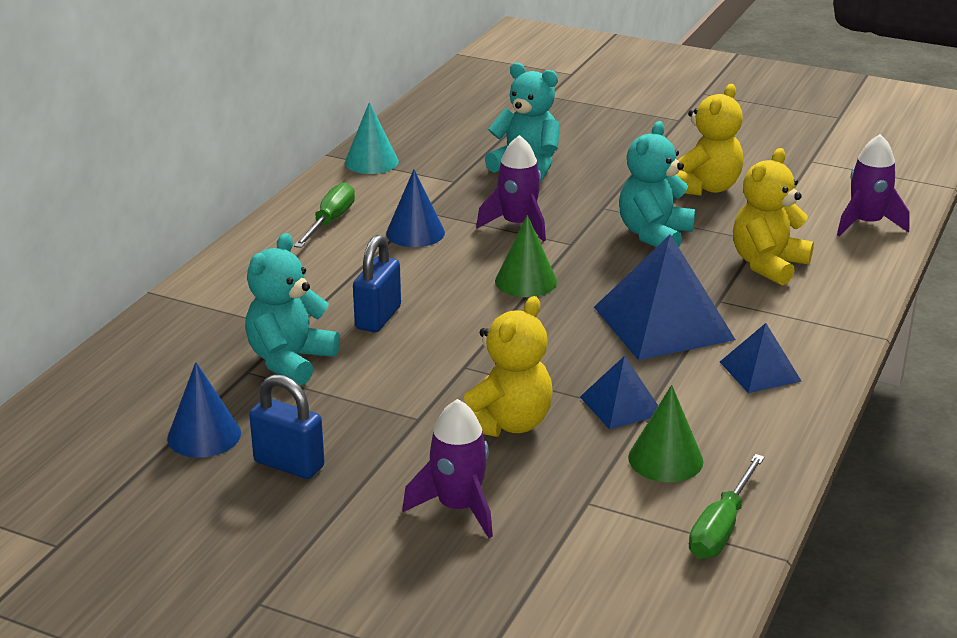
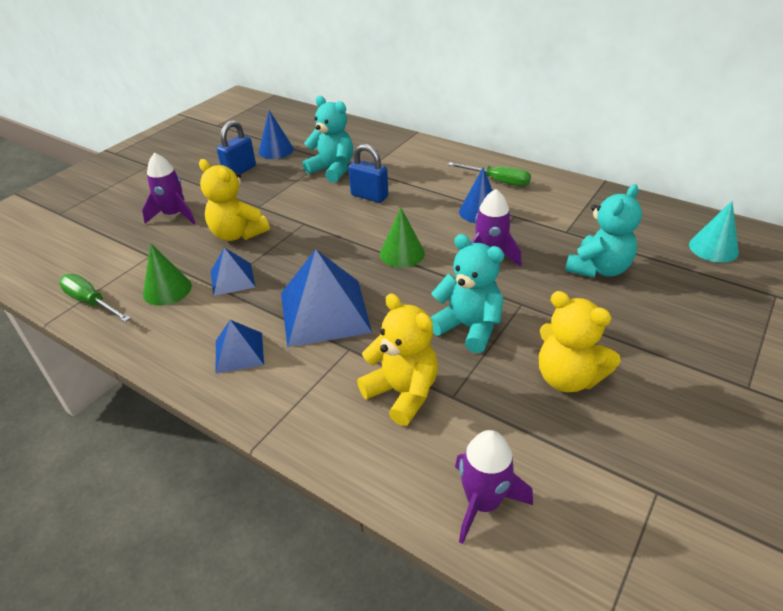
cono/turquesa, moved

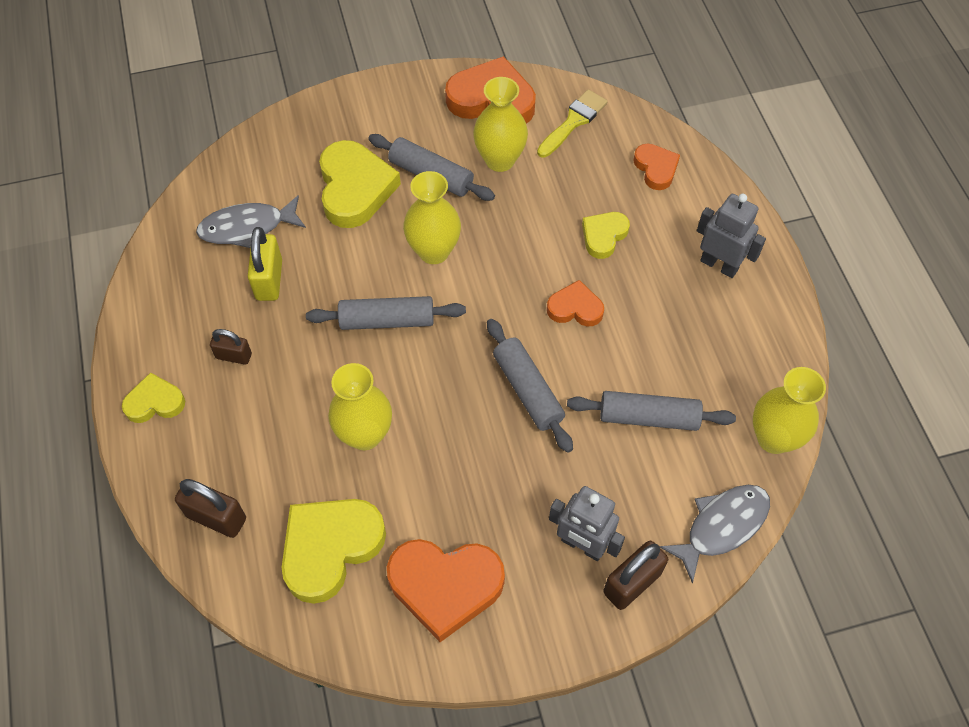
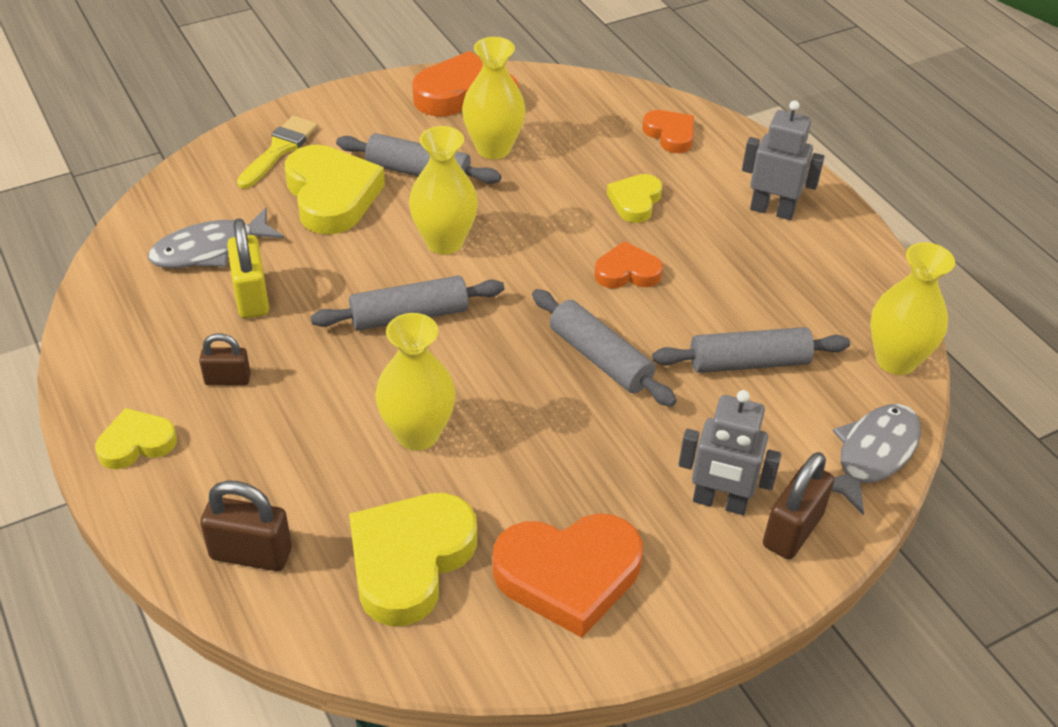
pincel/amarillo, moved

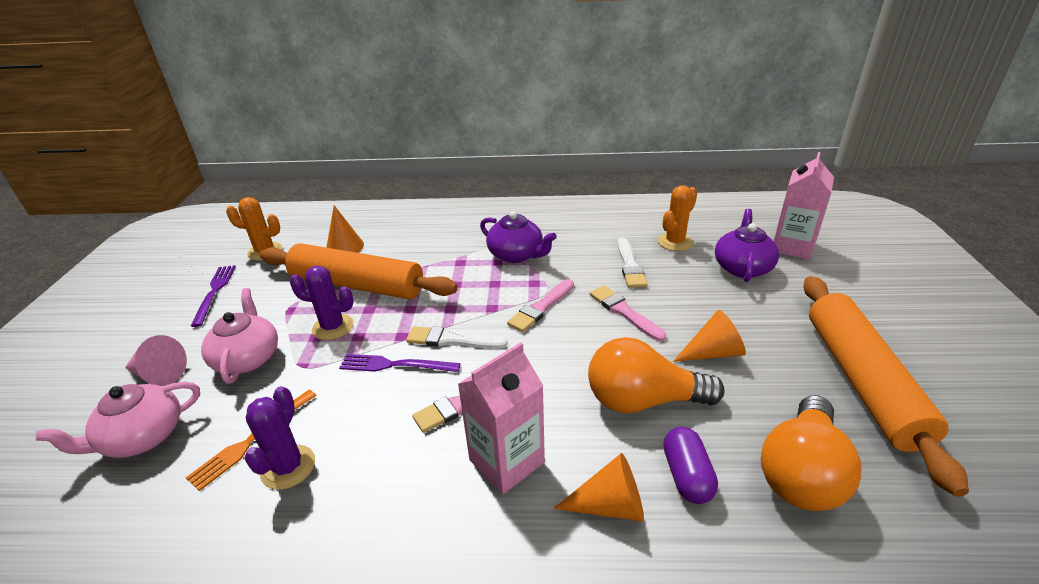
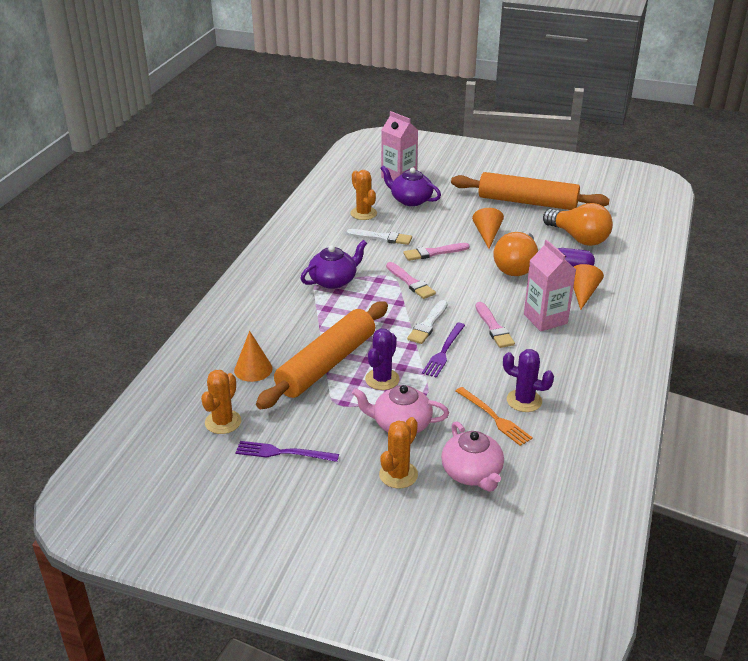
cono/rosa → cactus/naranja (3rd from left)

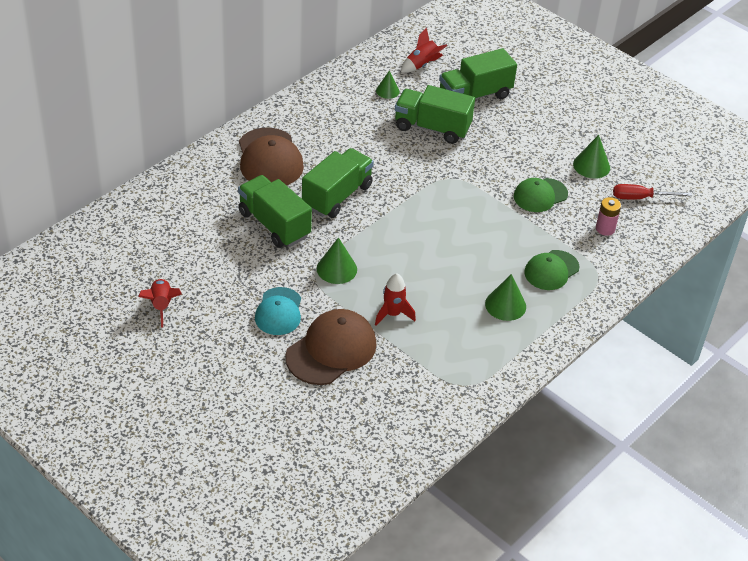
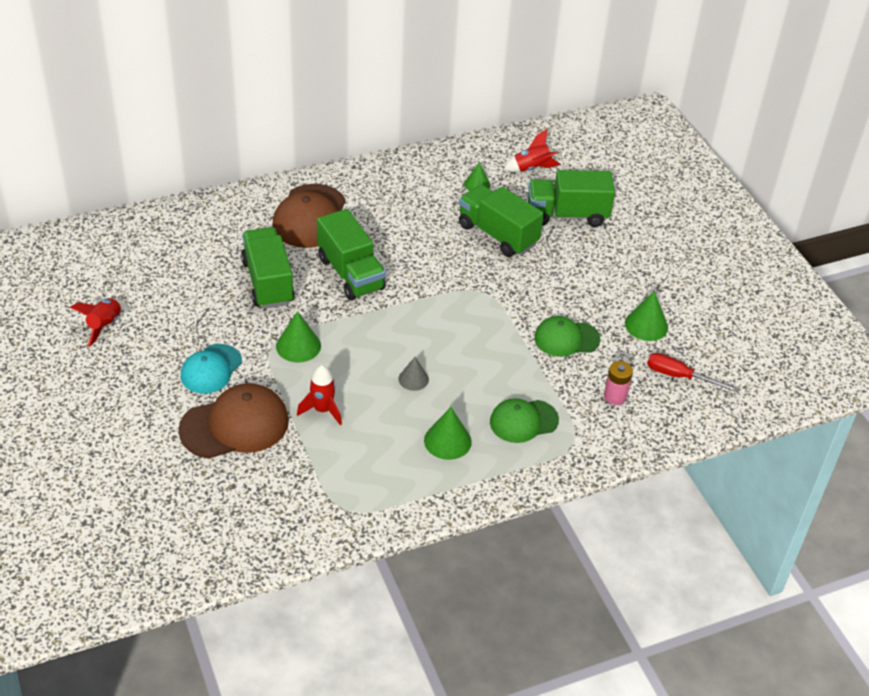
- → cono/gris
camión/verde (2nd from left), 90 degrees clockwise

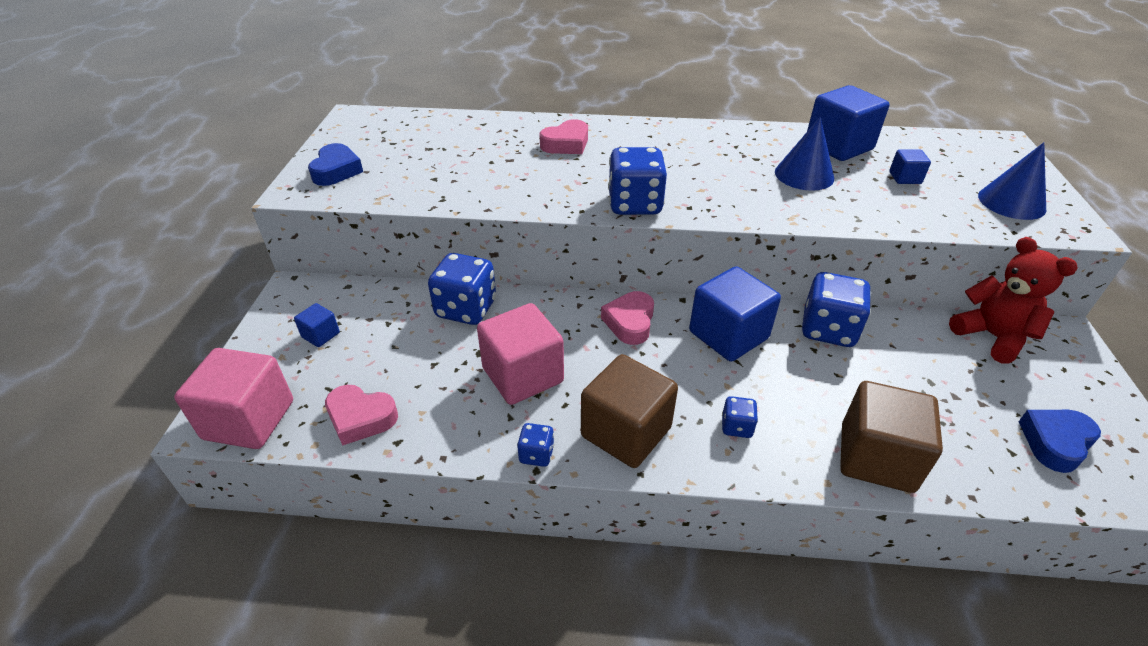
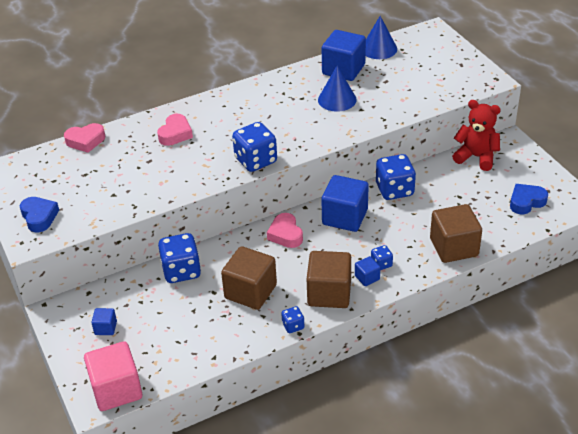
corazón/rosa (1st from left), moved
cubo/azul (4th from left), moved
cono/azul (2nd from left), moved
cubo/rosa (2nd from left) → cubo/marrón (1st from left)
corazón/azul (2nd from left), 45 degrees clockwise

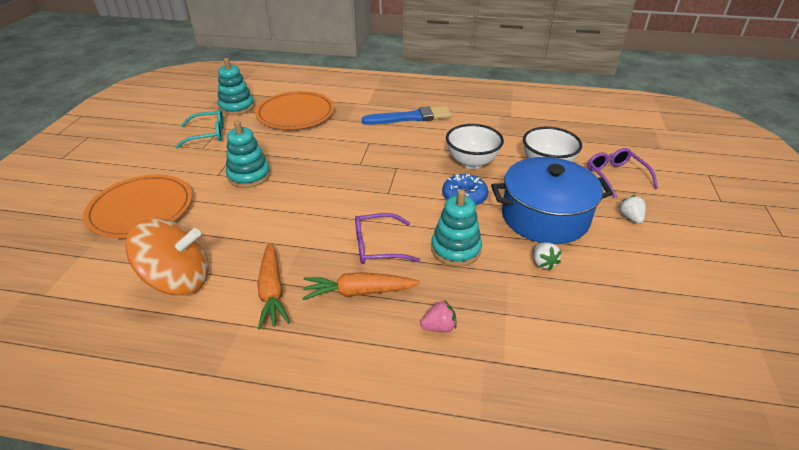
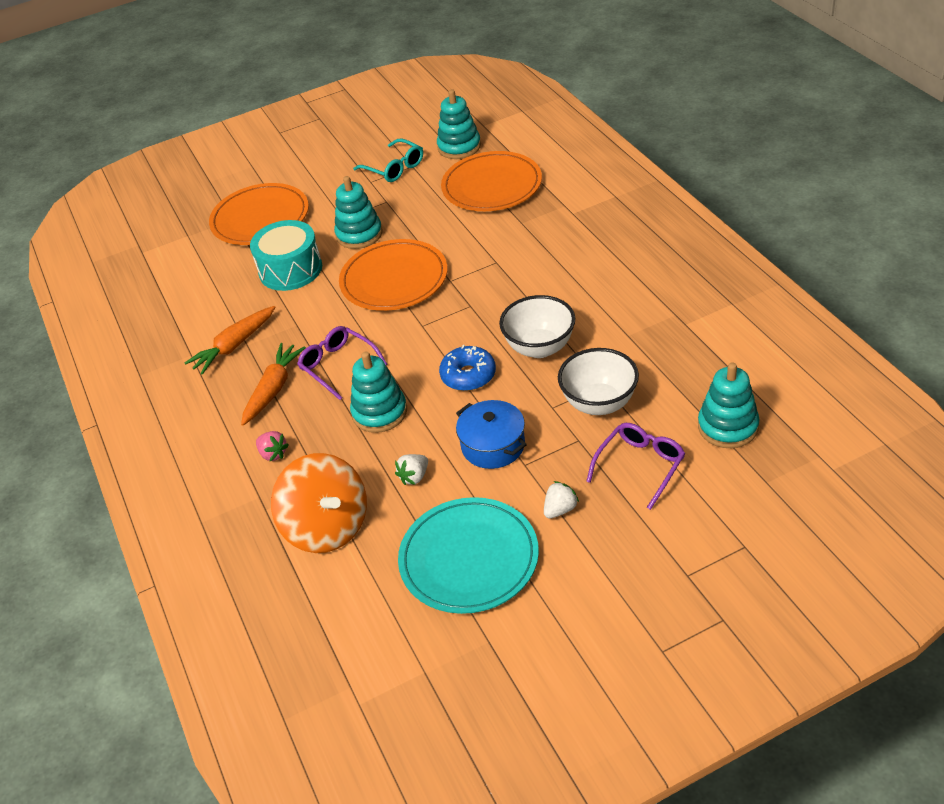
pincel/azul → -
- → tambor/turquesa
- → plato/naranja (2nd from left)
- → plato/turquesa
- → juguete apilable/turquesa (4th from left)
peonza/naranja, moved
zanahoria/naranja (2nd from left), 60 degrees clockwise
olla/azul, x0.59

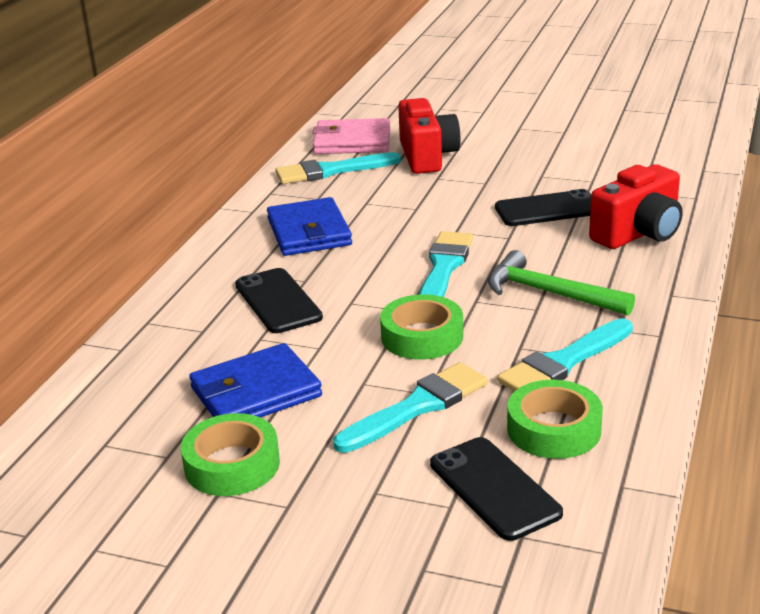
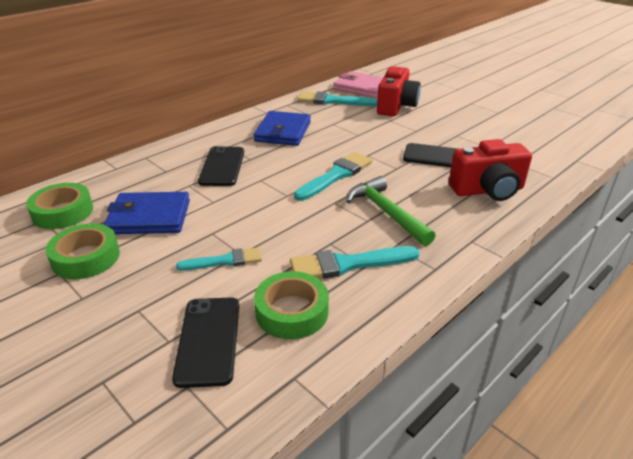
cinta adhesiva/verde (2nd from left in the first image) → cinta adhesiva/verde (1st from left), moved
pincel/turquesa (2nd from left in the first image) → pincel/turquesa (1st from left), x0.64

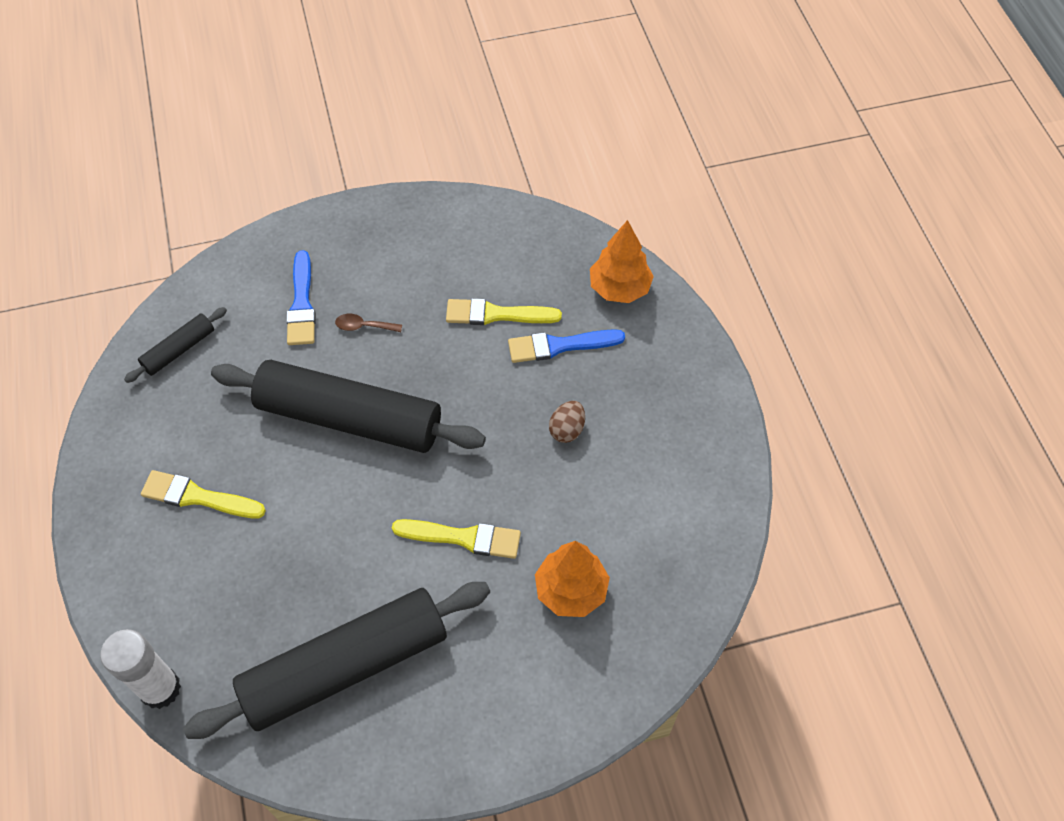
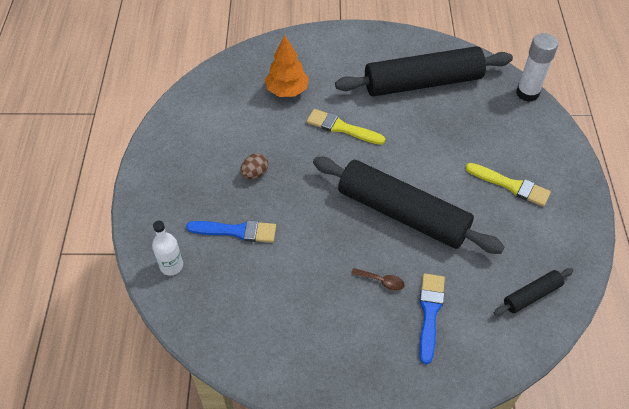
pincel/amarillo (3rd from left) → -
árbol/naranja (2nd from left) → botella/blanco

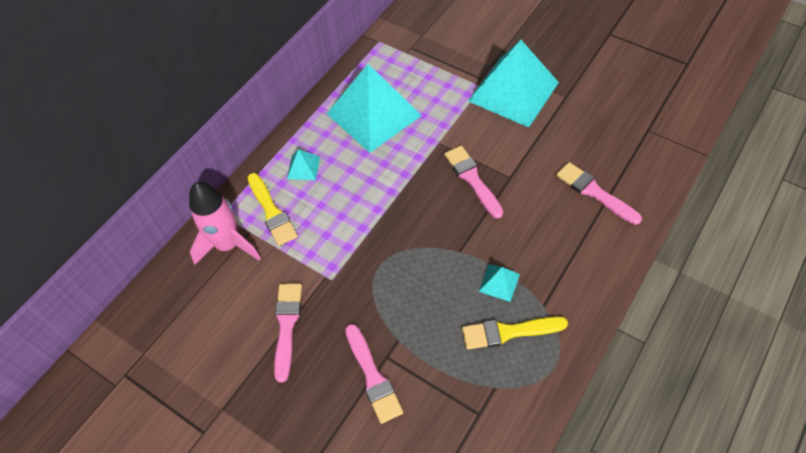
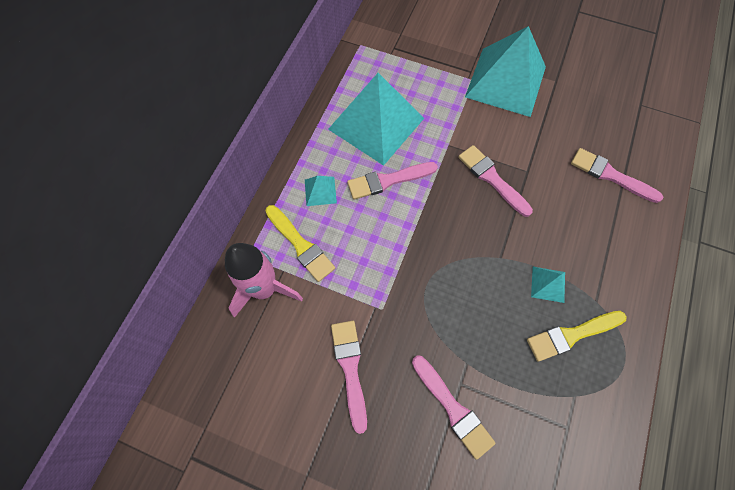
- → pincel/rosa (2nd from left)

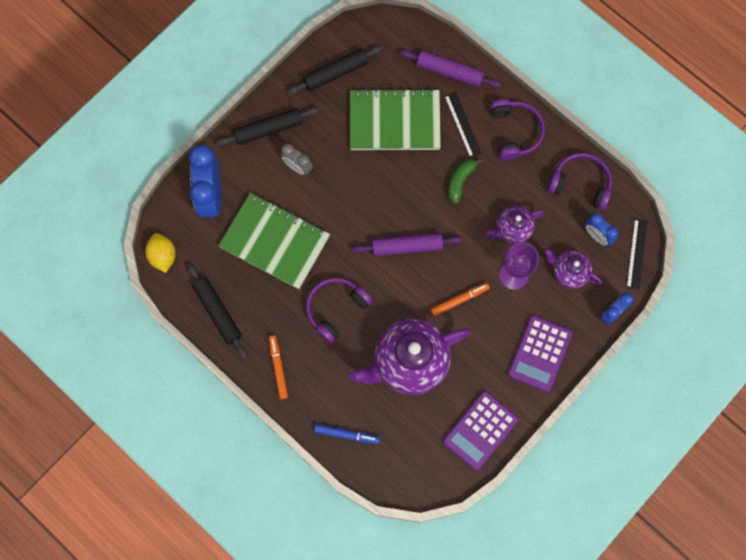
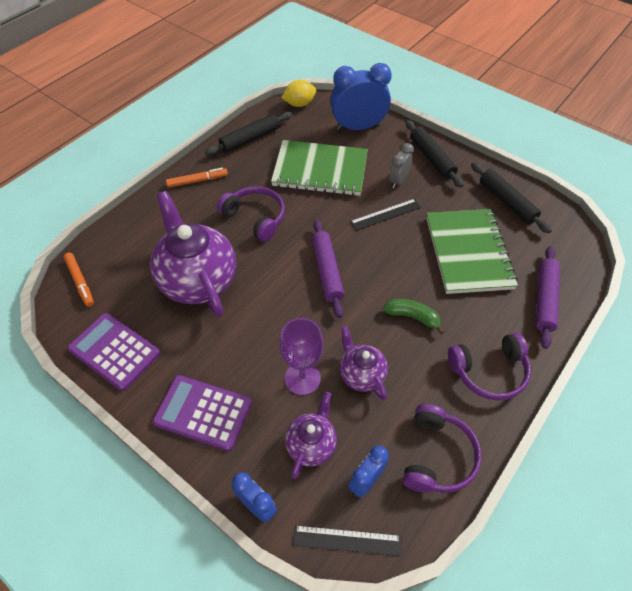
rotulador/azul → -
rotulador/naranja (2nd from left in the first image) → rotulador/naranja (1st from left), moved
regla/negro (1st from left in the first image) → regla/negro (2nd from left), moved
cuaderno/verde (1st from left), 75 degrees clockwise

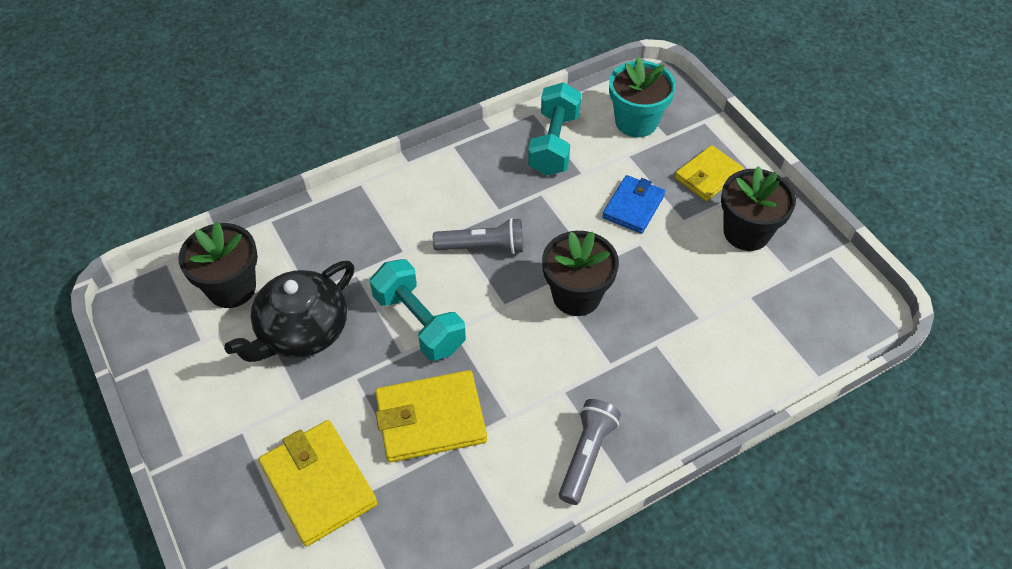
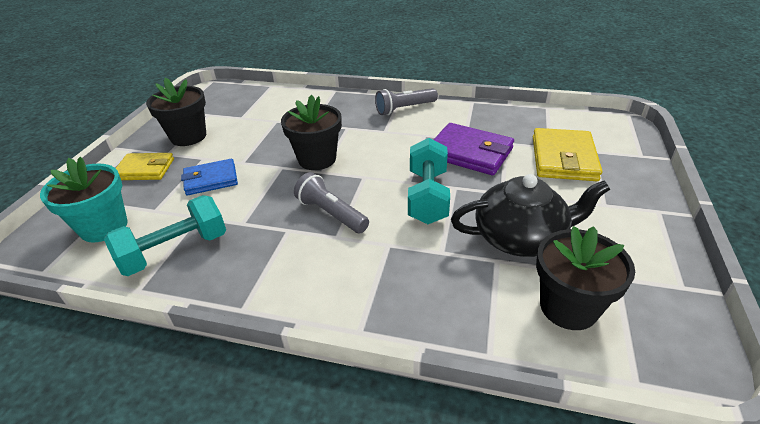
cartera/amarillo (2nd from left) → cartera/morado

